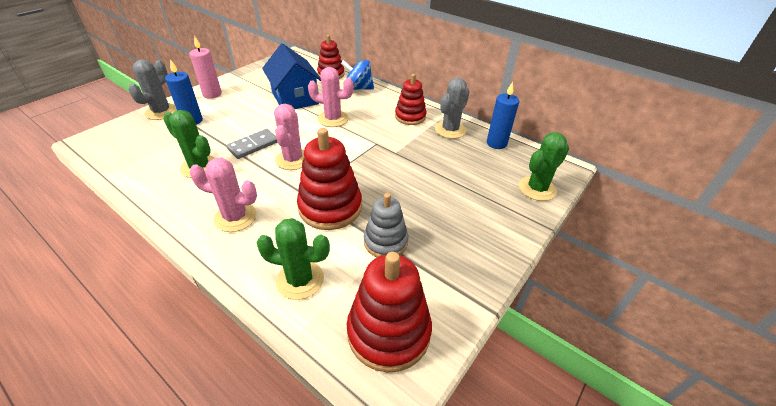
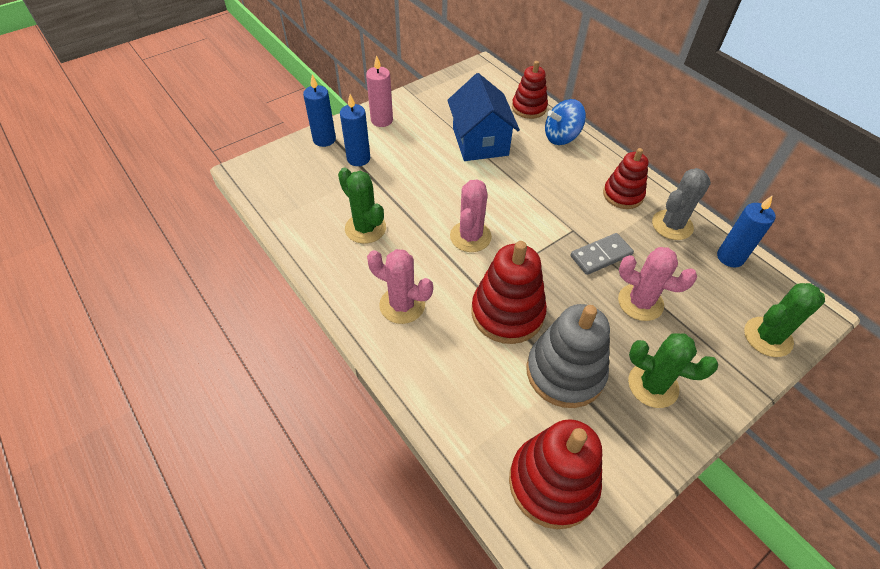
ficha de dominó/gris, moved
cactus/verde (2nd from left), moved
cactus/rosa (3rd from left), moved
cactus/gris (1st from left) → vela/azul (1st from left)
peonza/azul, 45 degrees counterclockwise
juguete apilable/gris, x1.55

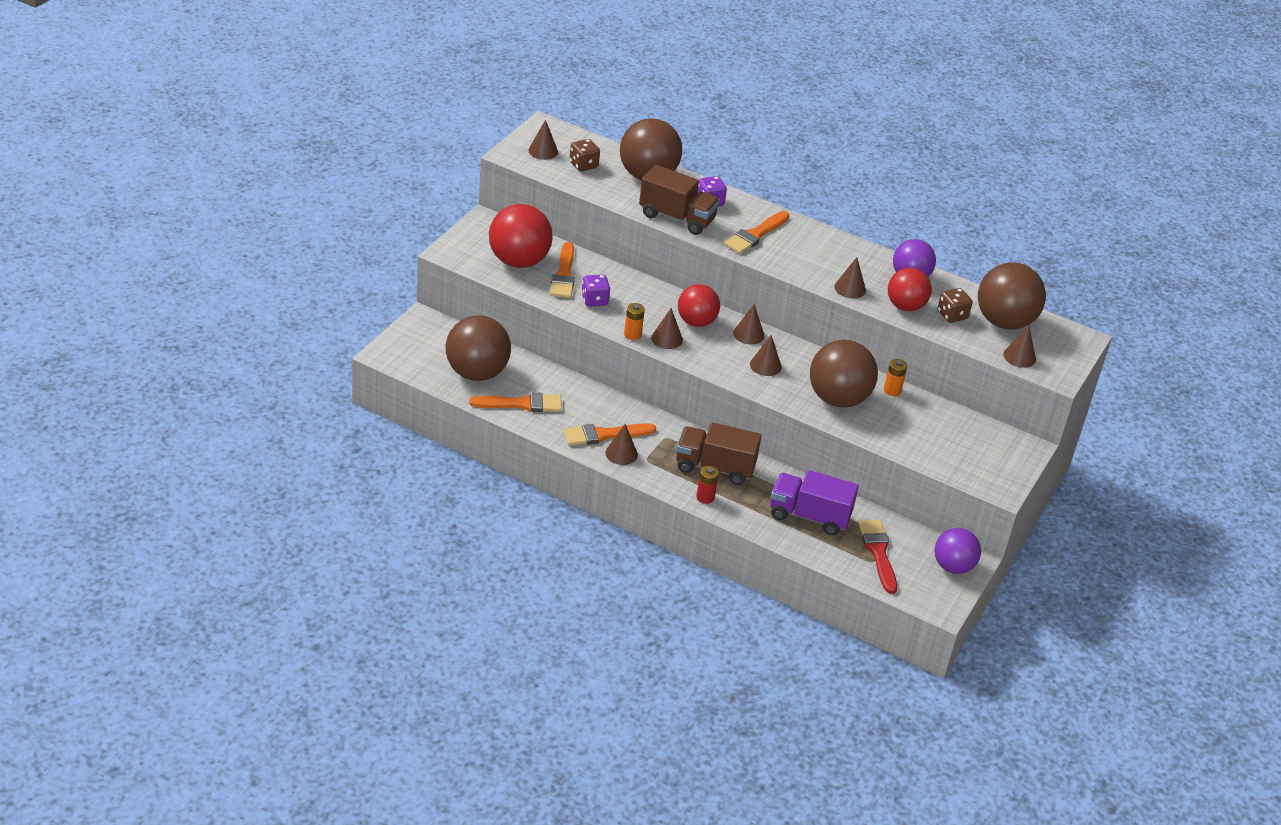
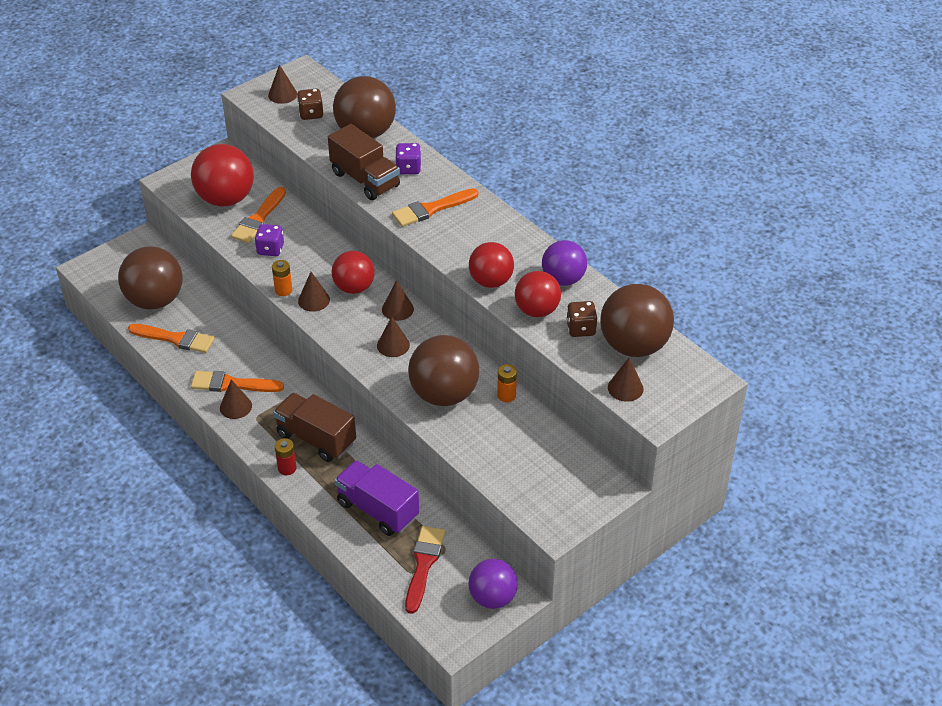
cono/marrón (6th from left) → pelota/rojo (3rd from left)

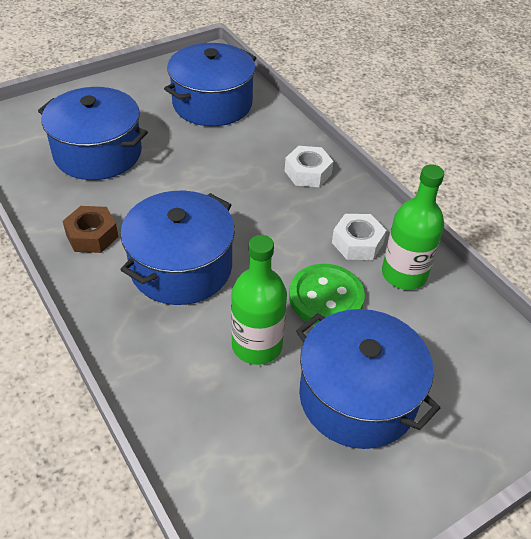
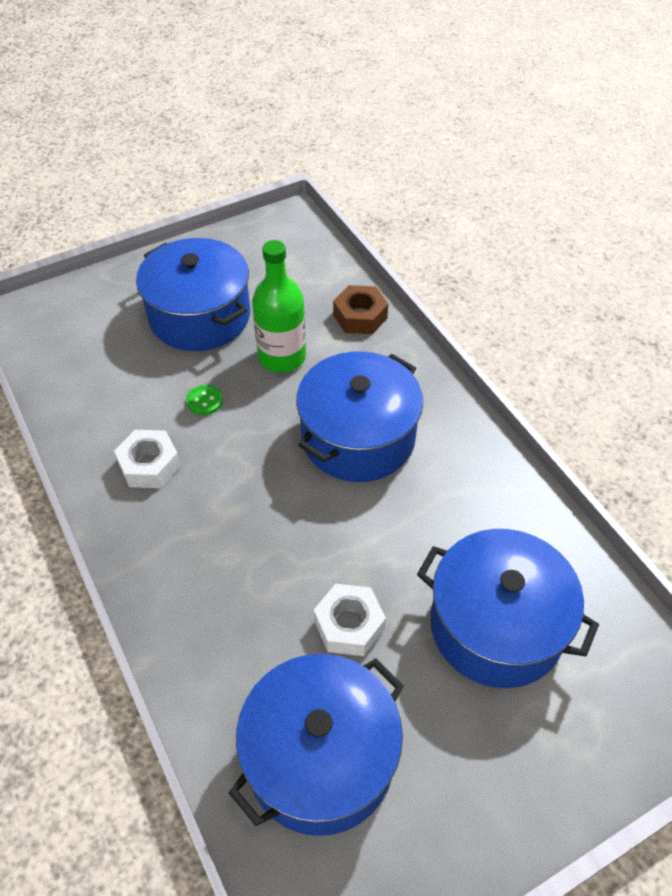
botella/verde (2nd from left) → -
tuerca/marrón, moved
tuerca/blanco (1st from left in the first image) → tuerca/blanco (2nd from left), moved
botón/verde, x0.46

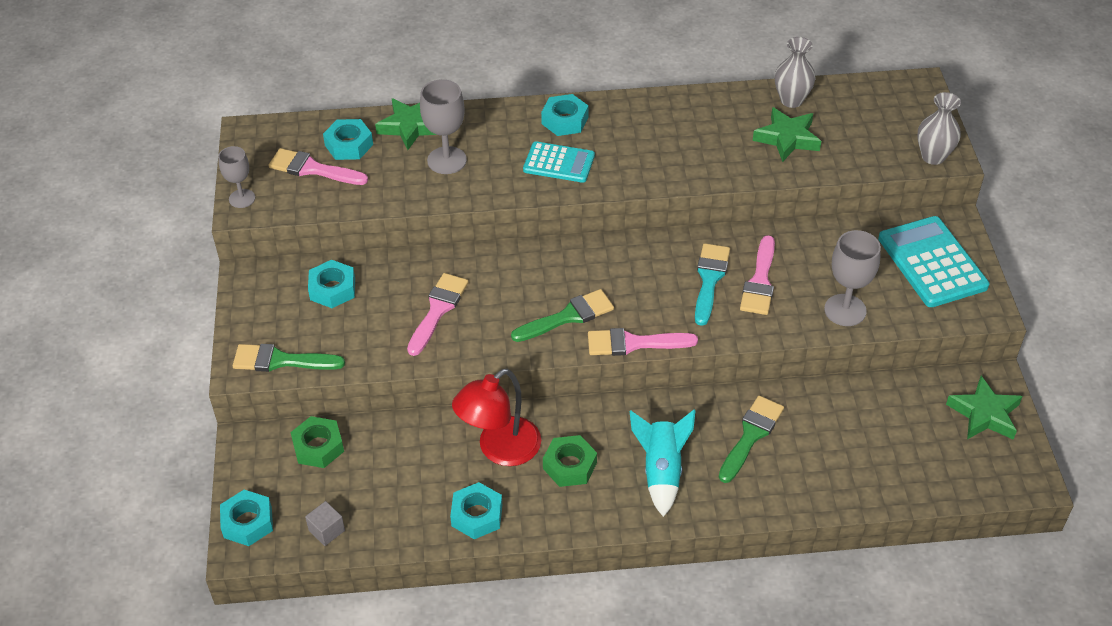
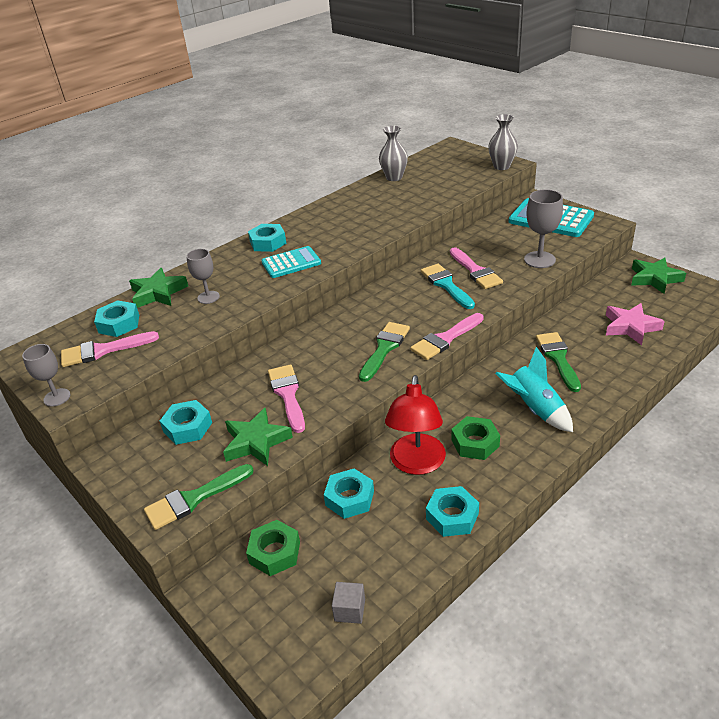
- → estrella/rosa
tuerca/turquesa (1st from left in the first image) → tuerca/turquesa (4th from left), moved
estrella/verde (2nd from left), moved
copa/gris (2nd from left), x0.65

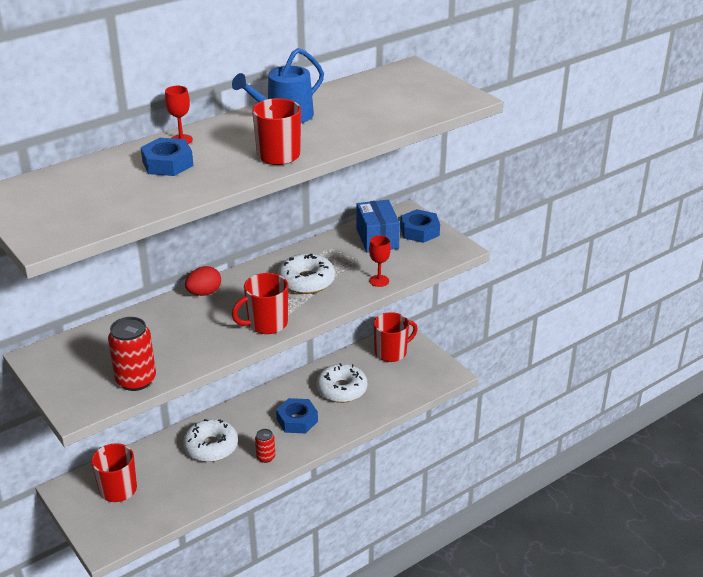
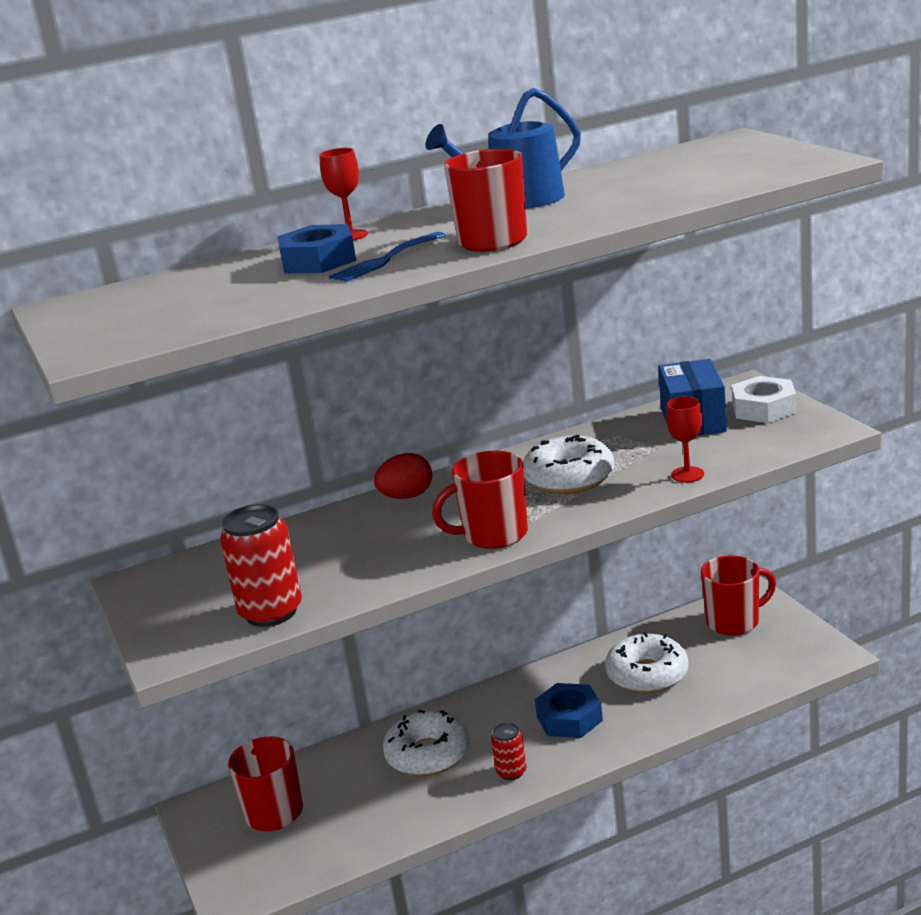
- → tenedor/azul
tuerca/azul (3rd from left) → tuerca/blanco

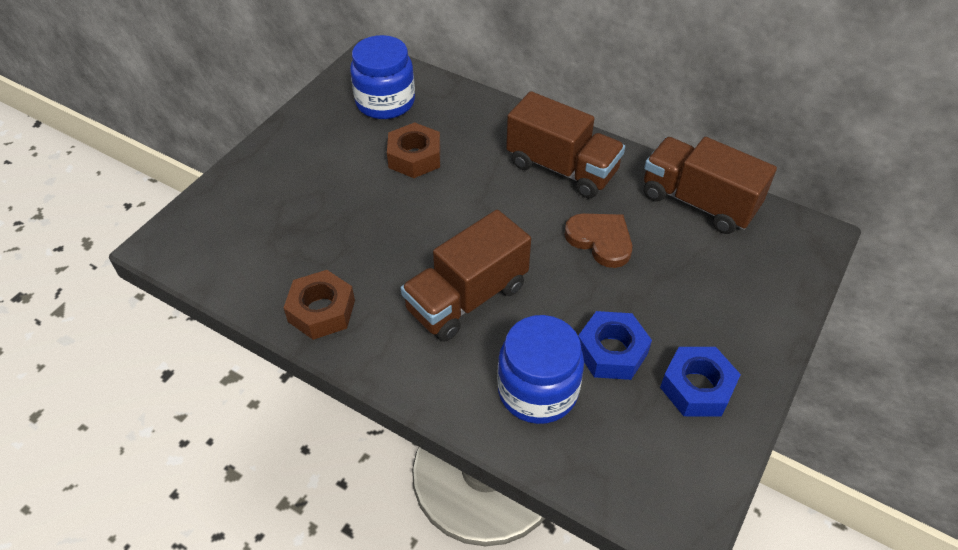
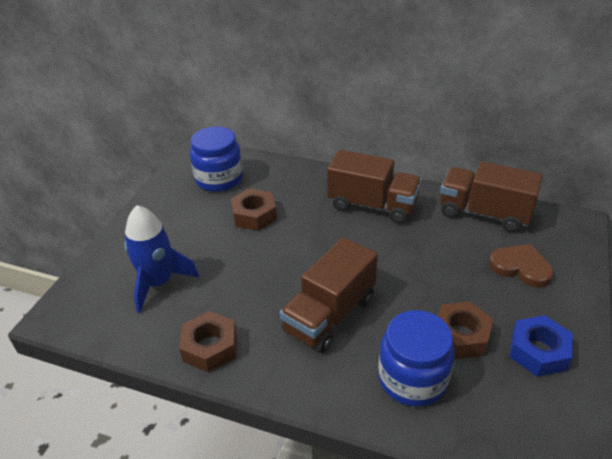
- → cohete/azul
corazón/marrón, moved
tuerca/azul (1st from left) → tuerca/marrón (3rd from left)

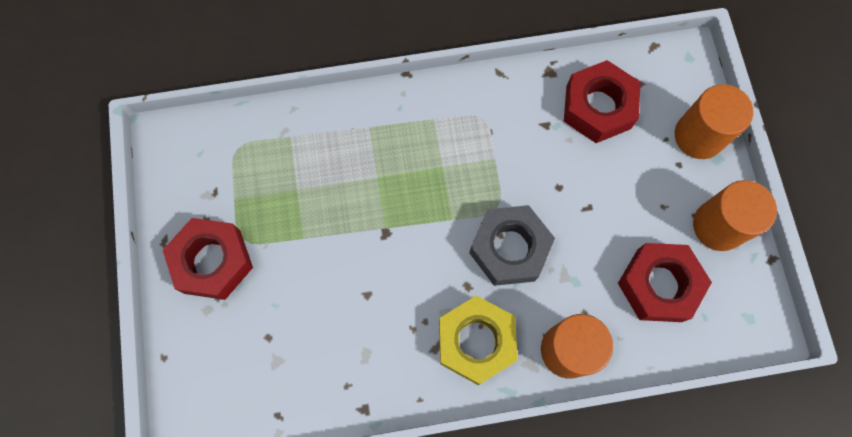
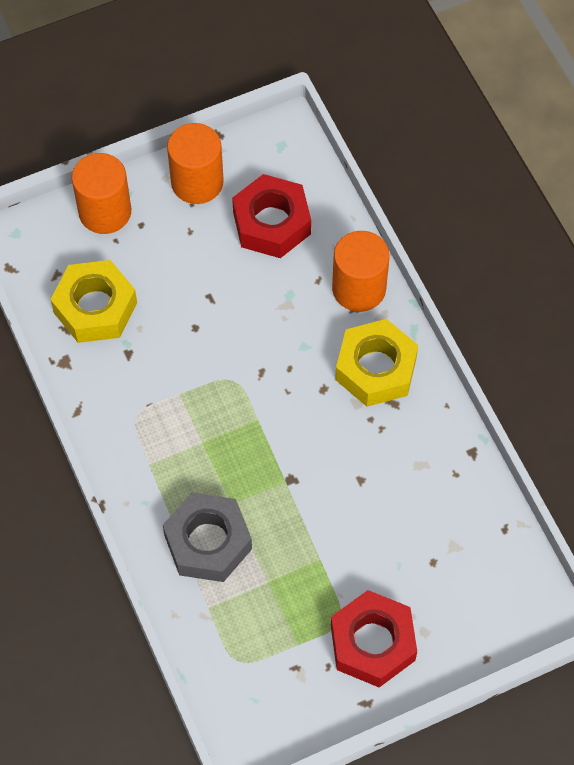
tuerca/gris, moved
tuerca/rojo (2nd from left) → tuerca/amarillo (1st from left)

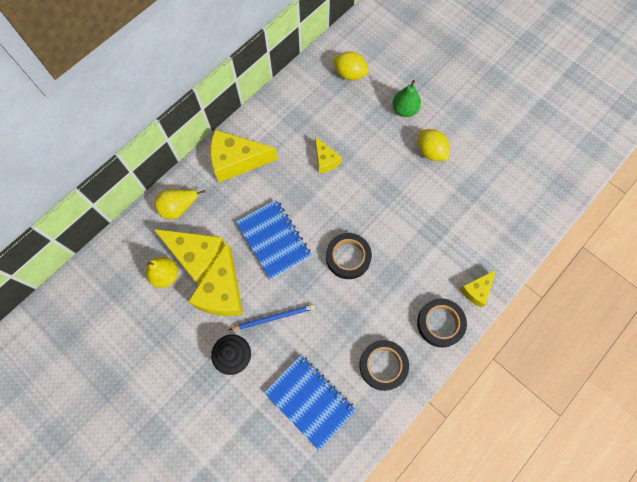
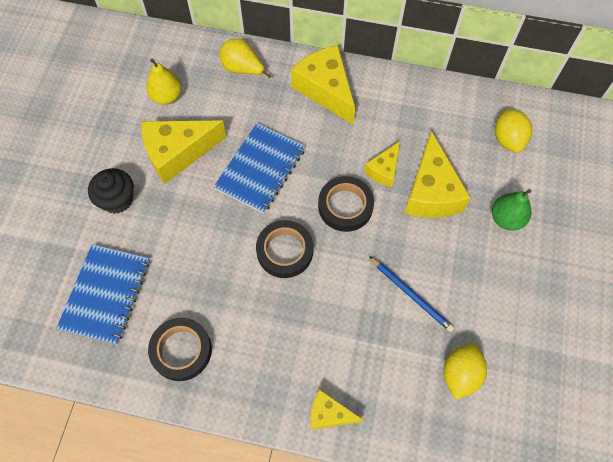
queso/amarillo (1st from left in the first image) → queso/amarillo (5th from left), moved
lápiz/azul, moved
cinta adhesiva/negro (3rd from left), moved
limón/amarillo (2nd from left in the first image) → limón/amarillo (1st from left), moved

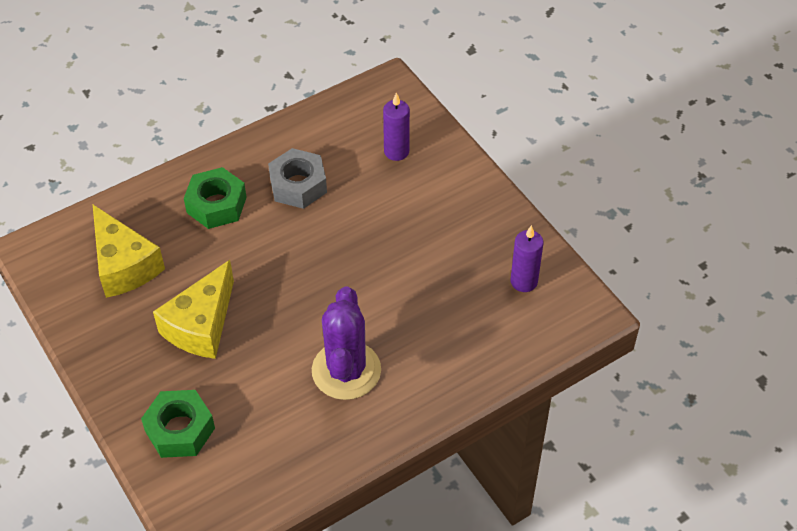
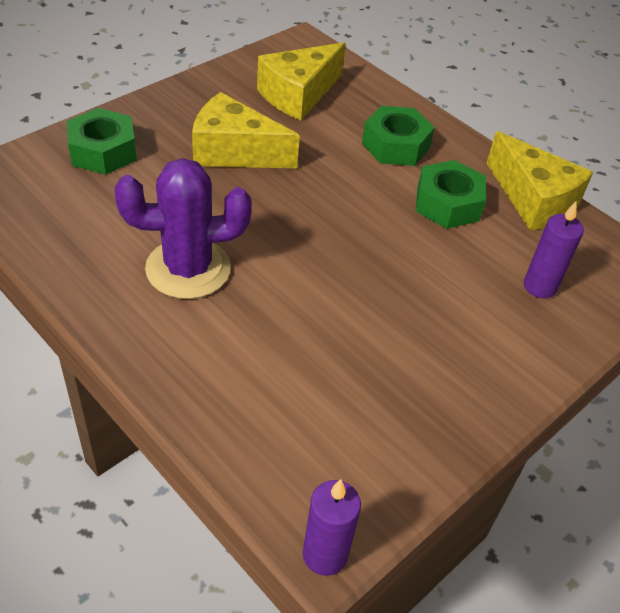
- → queso/amarillo (3rd from left)
vela/morado (2nd from left in the first image) → vela/morado (1st from left), moved
tuerca/gris → tuerca/verde (3rd from left)

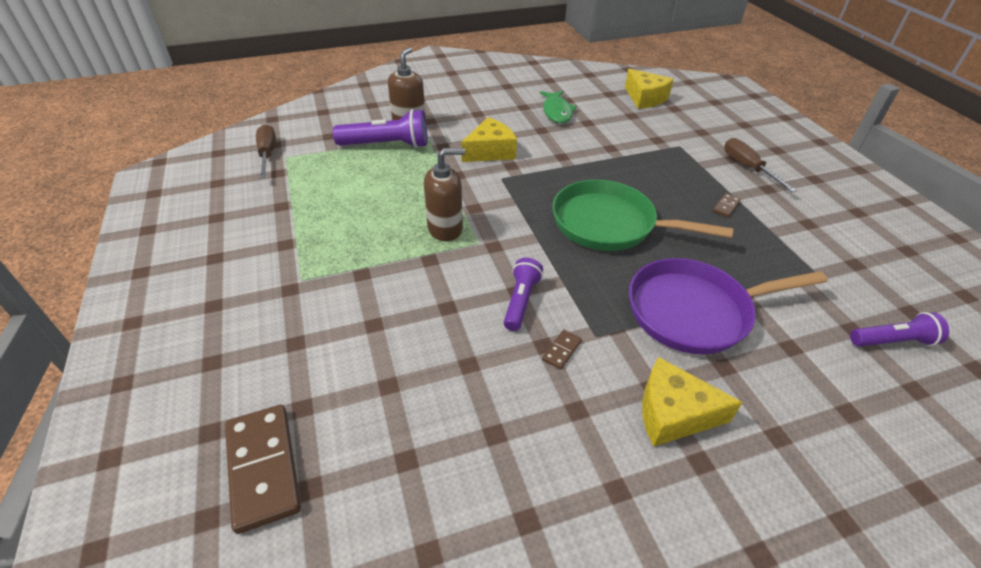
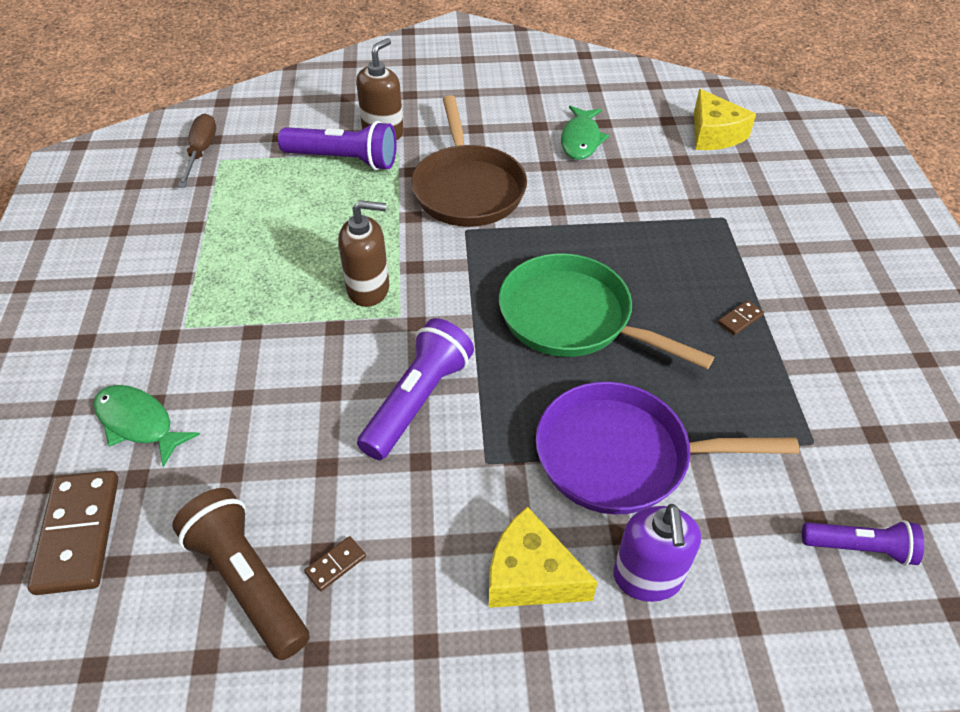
destornillador/marrón (2nd from left) → -
- → pez/verde (1st from left)
- → lámpara de mano/marrón
- → dispensador de jabón/morado
ficha de dominó/marrón (2nd from left), moved
queso/amarillo (1st from left) → sartén/marrón
lámpara de mano/morado (2nd from left), x1.60

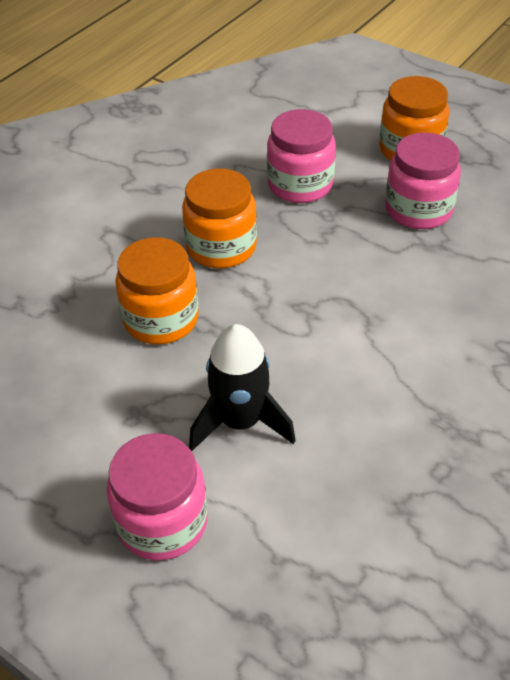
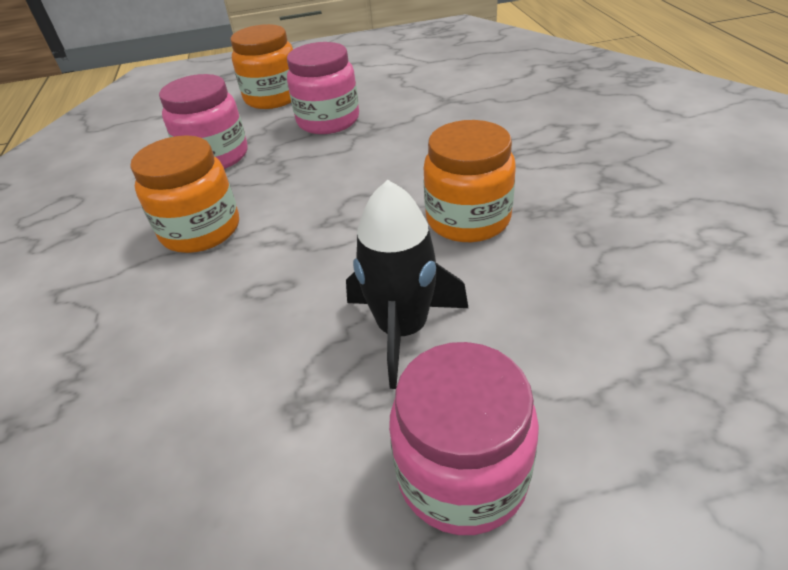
tarro/naranja (1st from left in the first image) → tarro/naranja (3rd from left), moved

